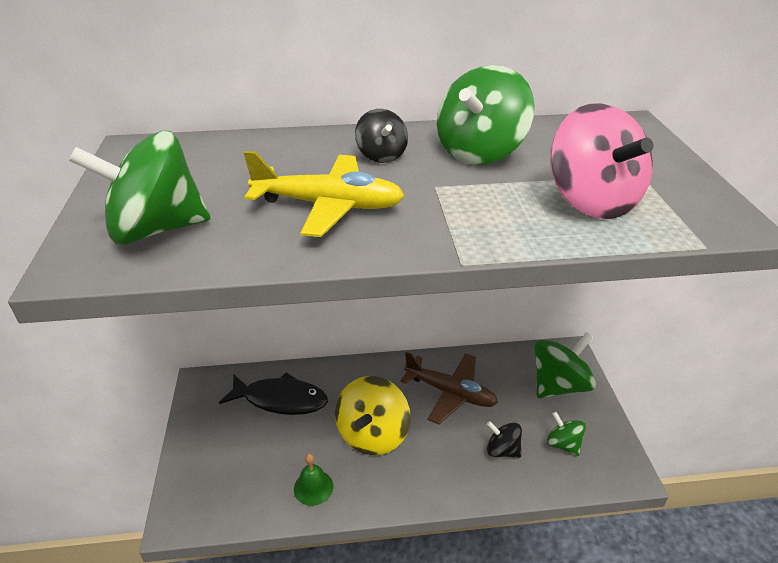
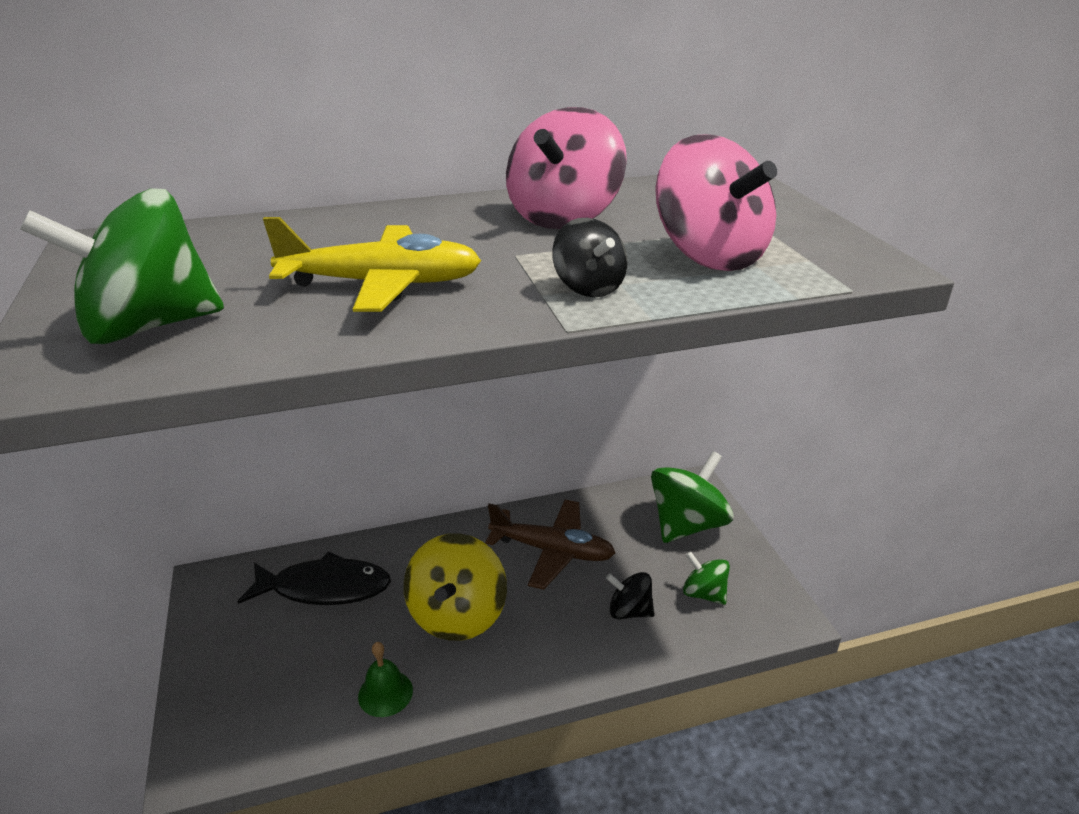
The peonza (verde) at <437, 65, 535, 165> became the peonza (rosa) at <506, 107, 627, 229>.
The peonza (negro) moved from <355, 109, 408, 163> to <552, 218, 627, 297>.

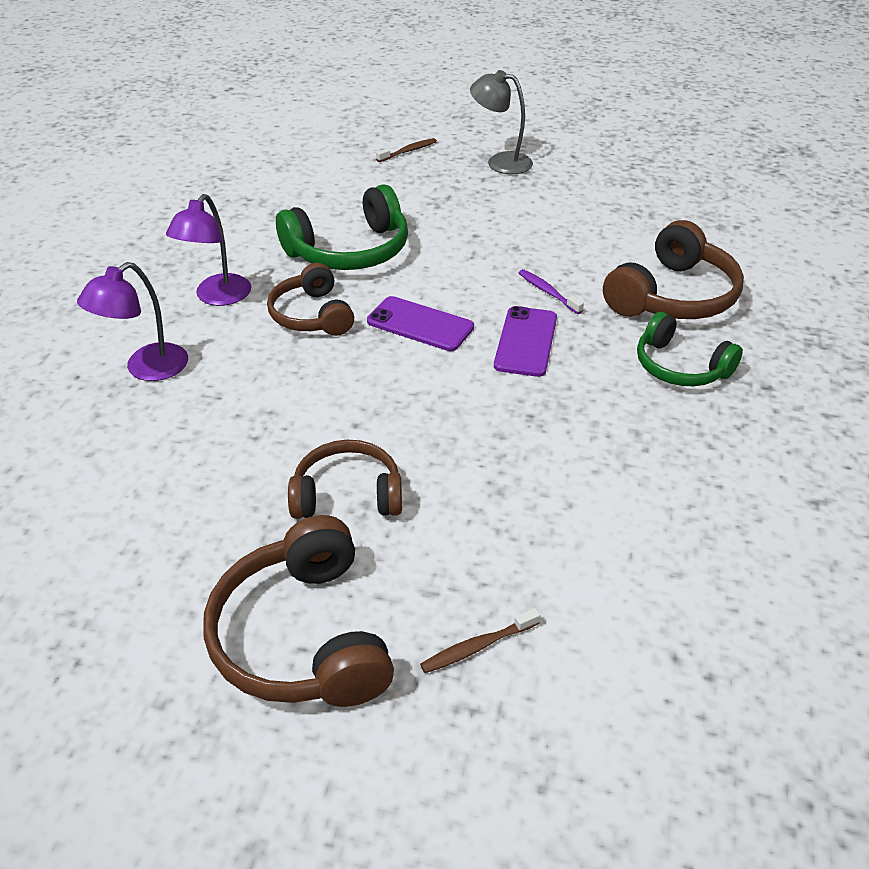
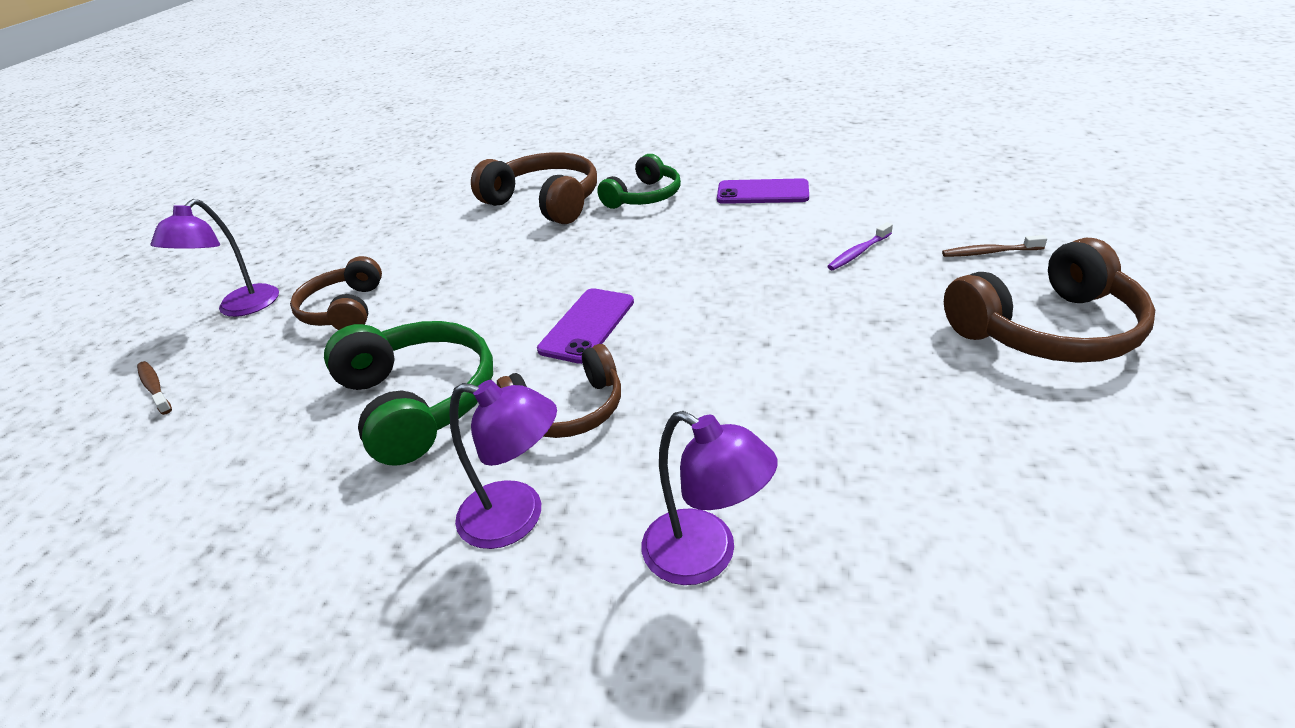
The lámpara (gris) at <470, 70, 533, 174> became the lámpara (morado) at <151, 199, 279, 317>.
The cepillo de dientes (morado) moved from <519, 269, 584, 314> to <827, 222, 893, 270>.
The móvil (morado) moved from <494, 306, 557, 377> to <717, 178, 809, 204>.
The auriculares (marrón) moved from <288, 440, 402, 519> to <290, 256, 382, 330>.
The cepillo de dientes (marrón) at <420, 608, 541, 673> turned 120 degrees clockwise.

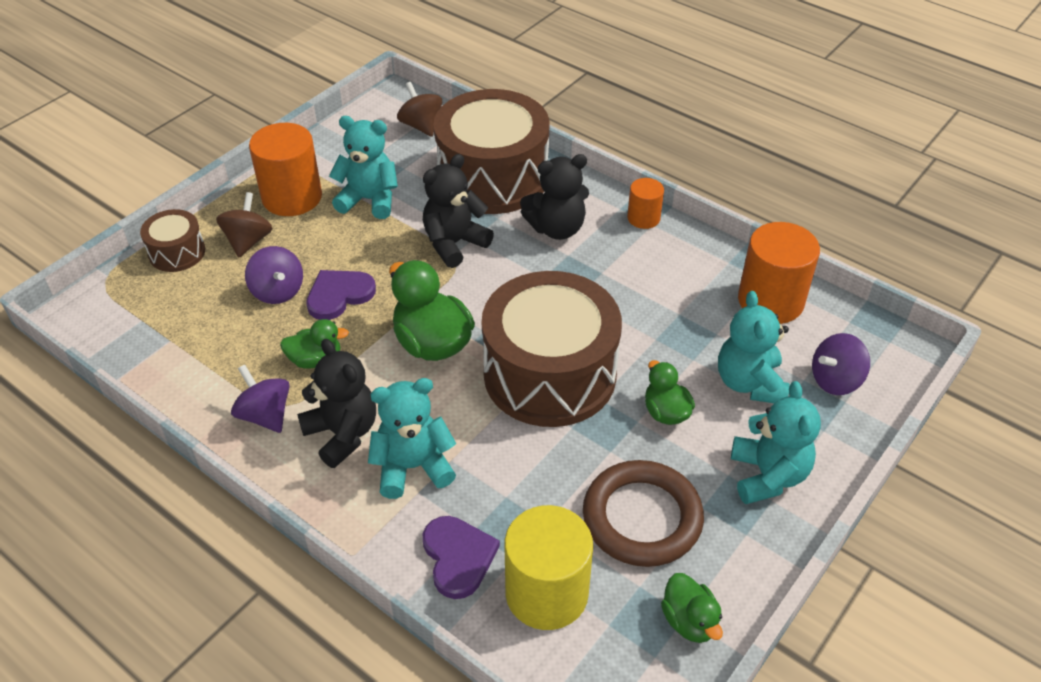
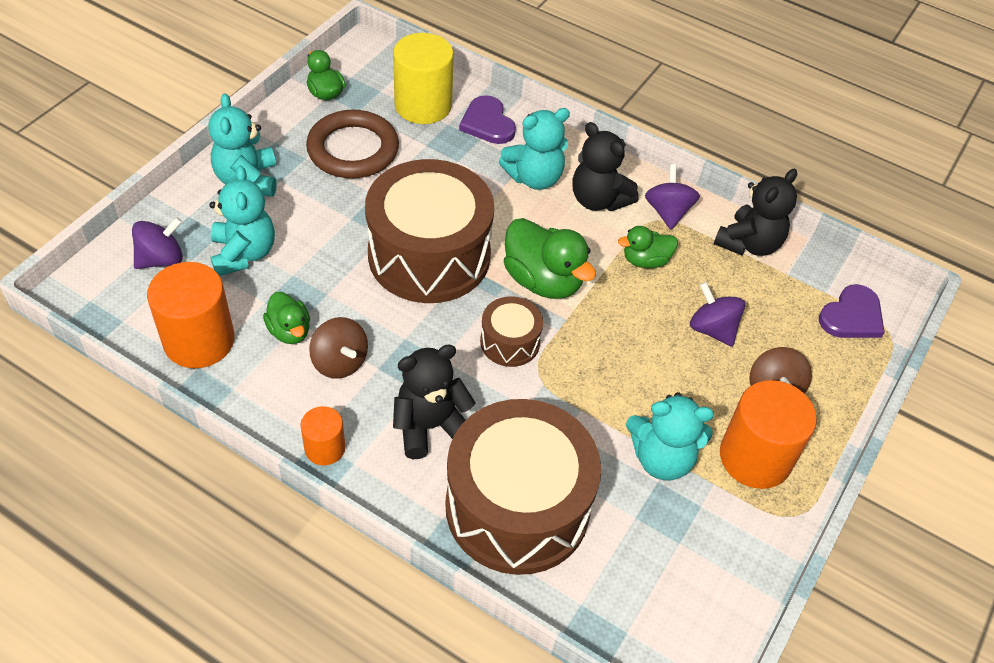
The peonza (marrón) moved from <397, 82, 442, 137> to <309, 317, 368, 379>.
The osito (negro) moved from <423, 154, 494, 268> to <714, 169, 797, 256>.
The tambor (marrón) moved from <140, 209, 205, 272> to <480, 296, 543, 367>.
The corazón (morado) moved from <306, 270, 376, 320> to <819, 284, 885, 338>.
The pato (verde) moved from <645, 360, 695, 425> to <263, 292, 310, 344>.
The peonza (morado) at <231, 365, 290, 433> turned 135 degrees counterclockwise.

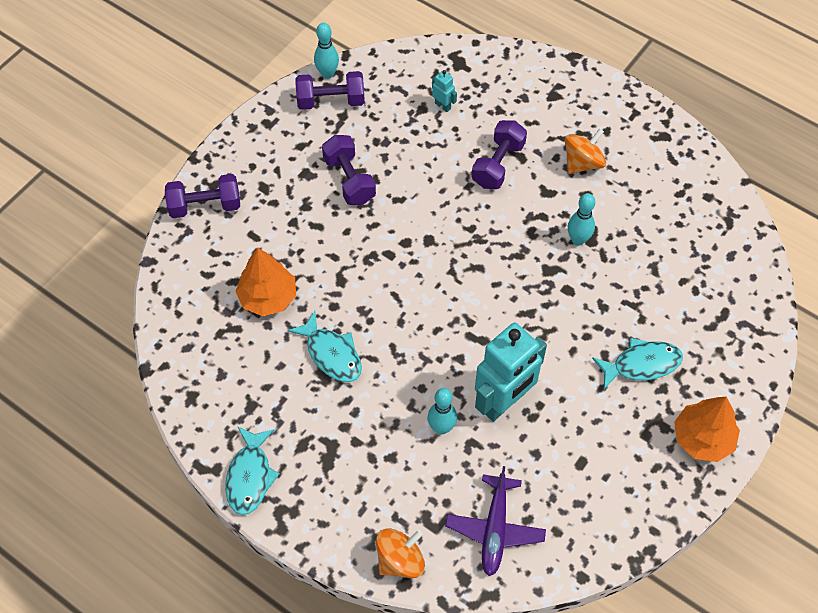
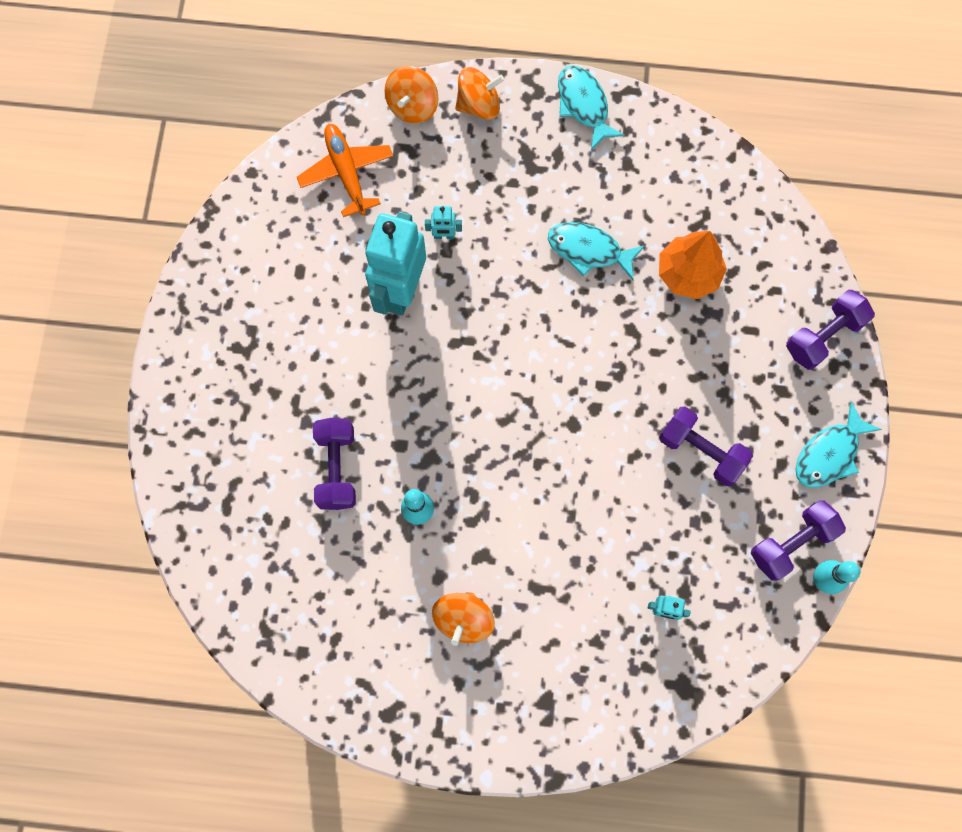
The mancuerna (morado) moved from <472, 120, 527, 189> to <313, 418, 356, 510>.
The pez (turquesa) moved from <592, 338, 683, 389> to <795, 402, 882, 488>.
The bolo (turquesa) at <428, 388, 457, 435> was replaced by the robot (turquesa) at <425, 206, 462, 239>.
The árbol (naranja) at <674, 397, 740, 462> disappeared.
The avión (morado) at <445, 466, 546, 576> became the avión (naranja) at <297, 124, 393, 217>.
The peonza (naranja) at <455, 67, 504, 120> appeared.

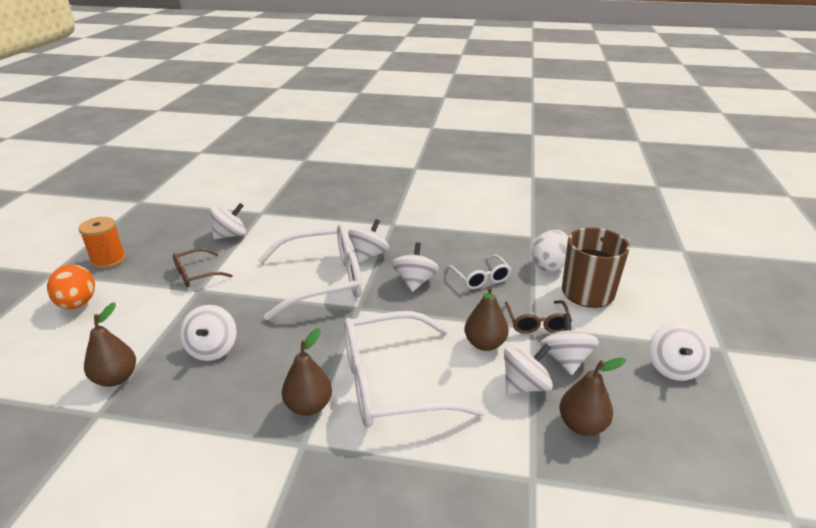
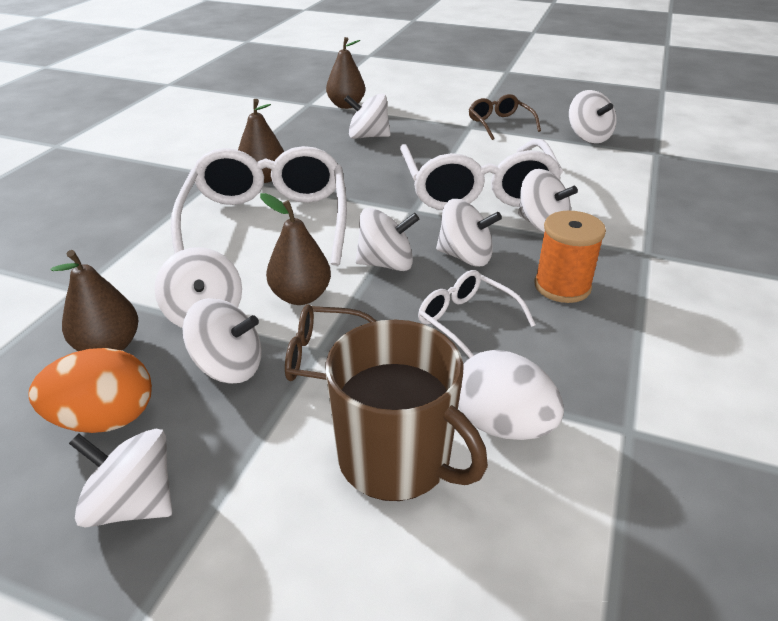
The carrete (naranja) moved from <78, 217, 126, 269> to <534, 211, 606, 303>.
The gafas (blanco) at <446, 255, 511, 289> turned 60 degrees clockwise.
The huevo (naranja) moved from <47, 264, 95, 309> to <29, 348, 152, 433>.
The peonza (blanco) at <356, 208, 419, 271> appeared.

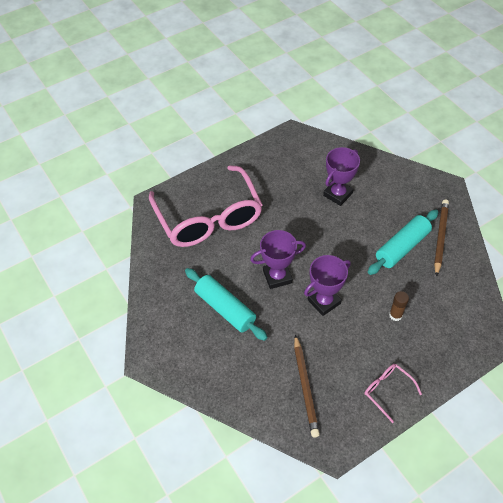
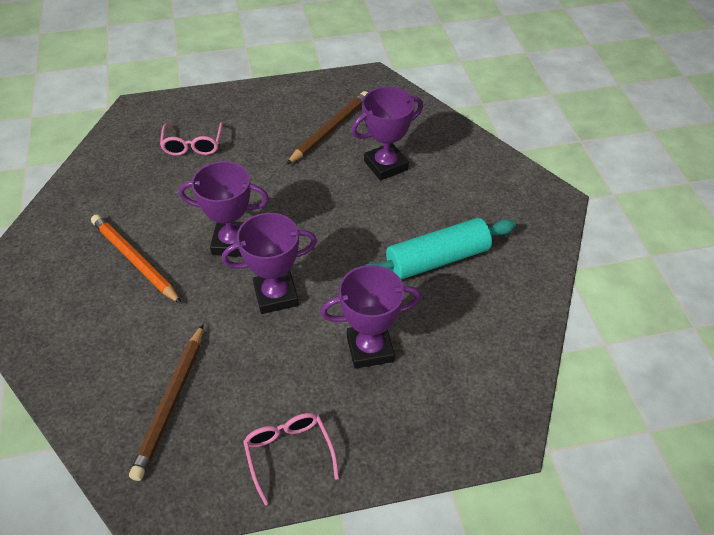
The gafas (rosa) at <149, 165, 262, 247> changed to 0.41 times the size.
The lápiz (marrón) moved from <434, 199, 449, 277> to <286, 91, 368, 165>.
The rodillo (turquesa) at <185, 268, 268, 341> was replaced by the lápiz (naranja) at <91, 214, 182, 304>.
The barra de pegamento (marrón) at <389, 291, 409, 321> was replaced by the trofeo (morado) at <320, 265, 421, 369>.

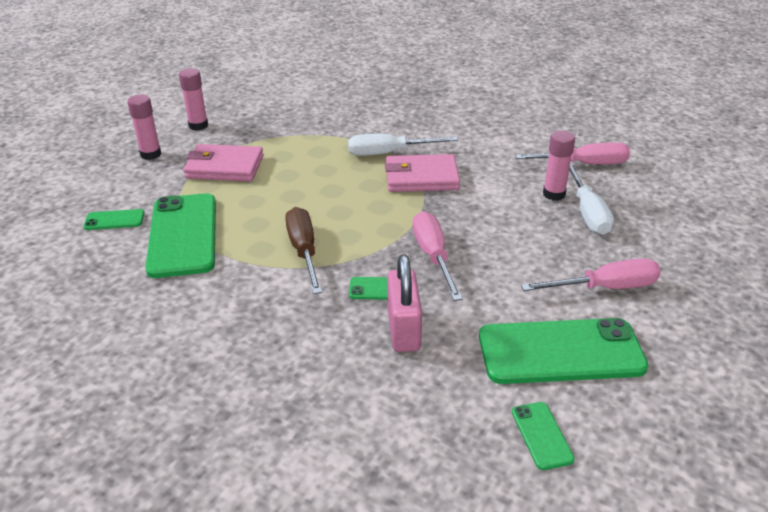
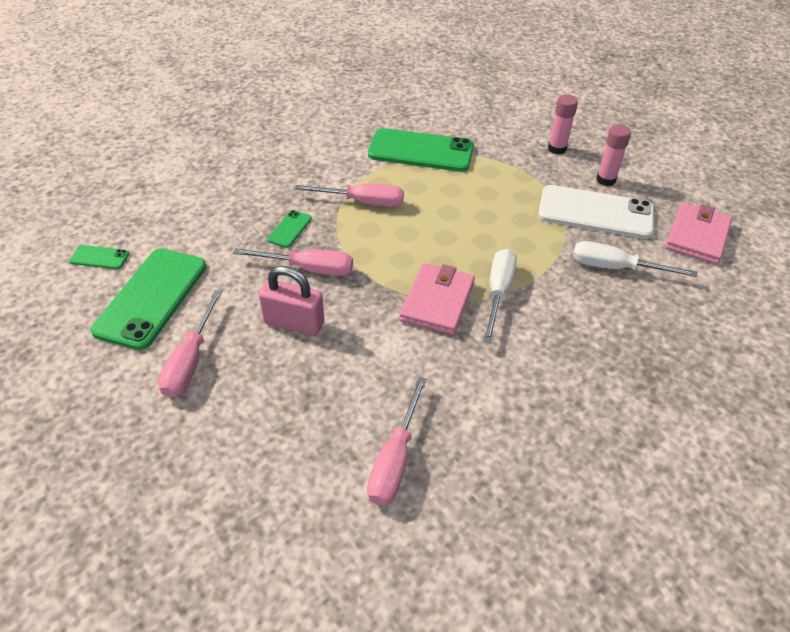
The barra de pegamento (rosa) at <543, 130, 575, 201> disappeared.
The cartera (rosa) moved from <183, 144, 263, 181> to <665, 202, 732, 264>.
The destornillador (blanco) moved from <569, 162, 614, 235> to <573, 241, 697, 277>.
The destornillador (marrón) at <285, 207, 322, 294> became the destornillador (rosa) at <294, 184, 404, 207>.
The móvil (verde) at <84, 209, 144, 230> disappeared.
The candado (rosa) moved from <387, 254, 422, 352> to <259, 266, 325, 336>.
The móvil (blanco) at <538, 185, 654, 239> appeared.

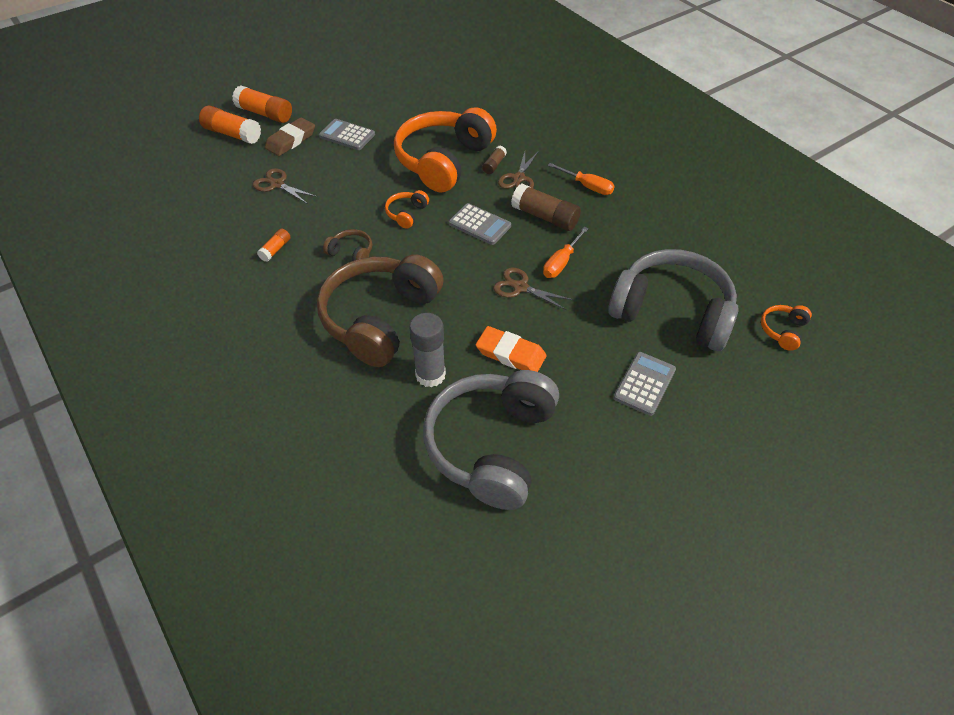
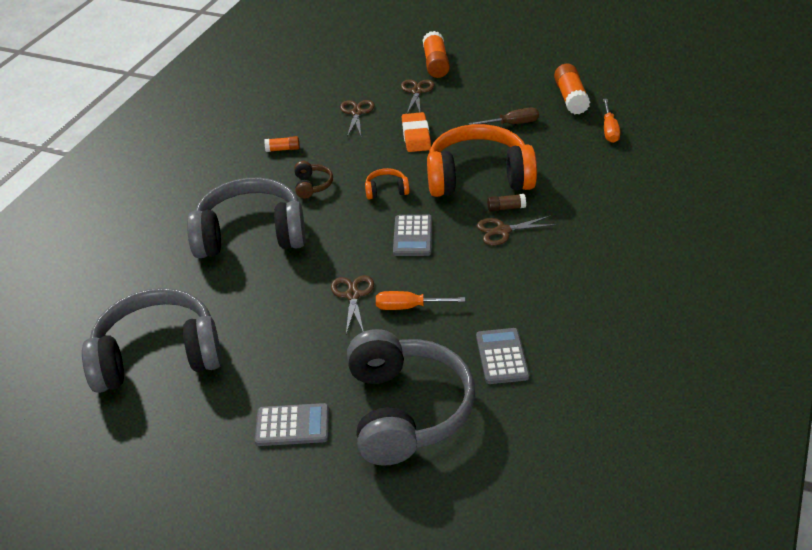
The barra de pegamento (naranja) moved from <199, 106, 261, 144> to <554, 63, 590, 114>.
The goma de borrar (marrón) at <265, 117, 315, 156> was replaced by the tijeras (marrón) at <401, 79, 434, 113>.
The calculadora (gris) moved from <319, 119, 375, 150> to <476, 328, 530, 384>.
The destornillador (naranja) moved from <548, 163, 614, 195> to <603, 99, 620, 143>.
The barra de pegamento (marrón) at <511, 183, 581, 231> disappeared.
The auriculares (marrón) at <317, 254, 444, 367> became the auriculares (gris) at <187, 178, 306, 258>.
The auriculares (naranja) at <761, 305, 812, 351> disappeared.
The barra de pegamento (gris) at <409, 313, 446, 388> disappeared.
The goma de borrar (naranja) moved from <476, 326, 546, 372> to <402, 112, 431, 152>.
The destornillador (marrón) at <469, 108, 539, 125> appeared.

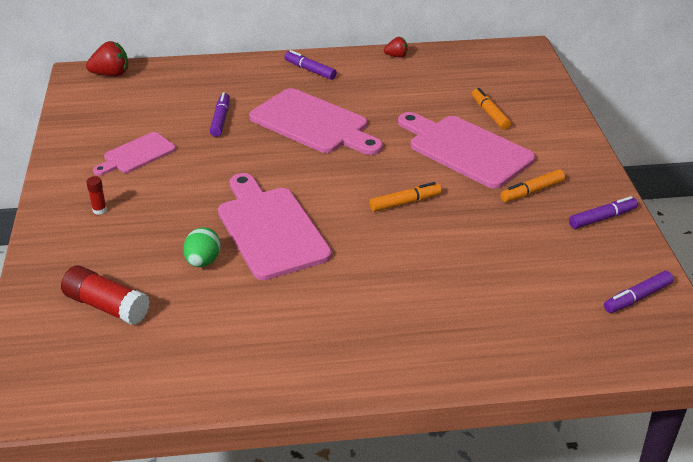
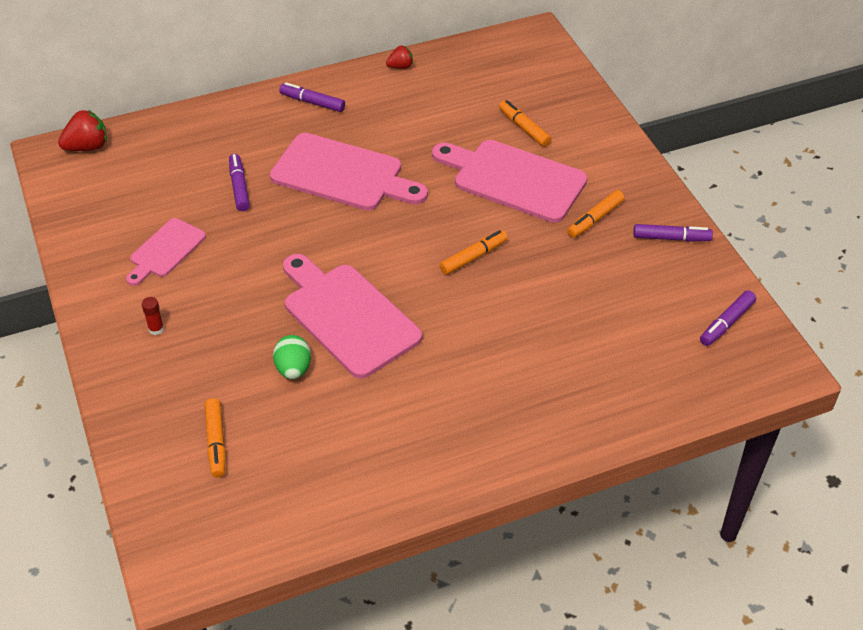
The rotulador (morado) at <569, 196, 638, 229> turned 45 degrees clockwise.
The barra de pegamento (rojo) at <61, 265, 150, 325> was replaced by the rotulador (naranja) at <205, 398, 225, 477>.

